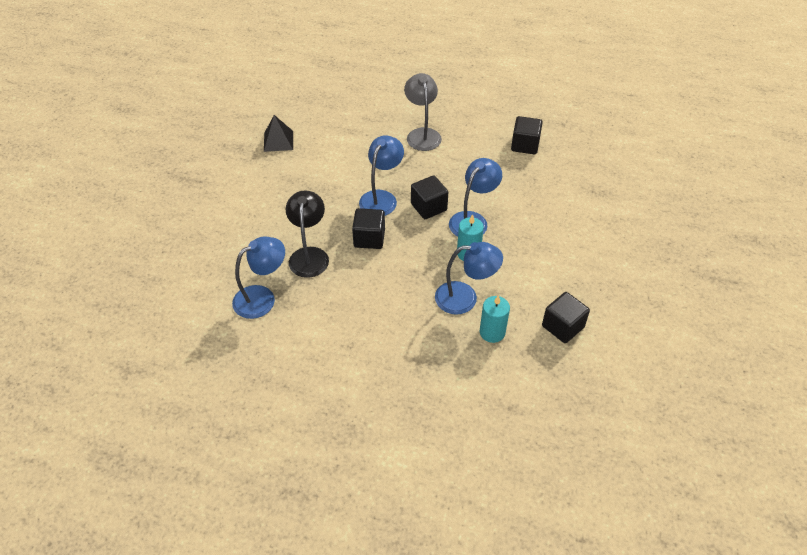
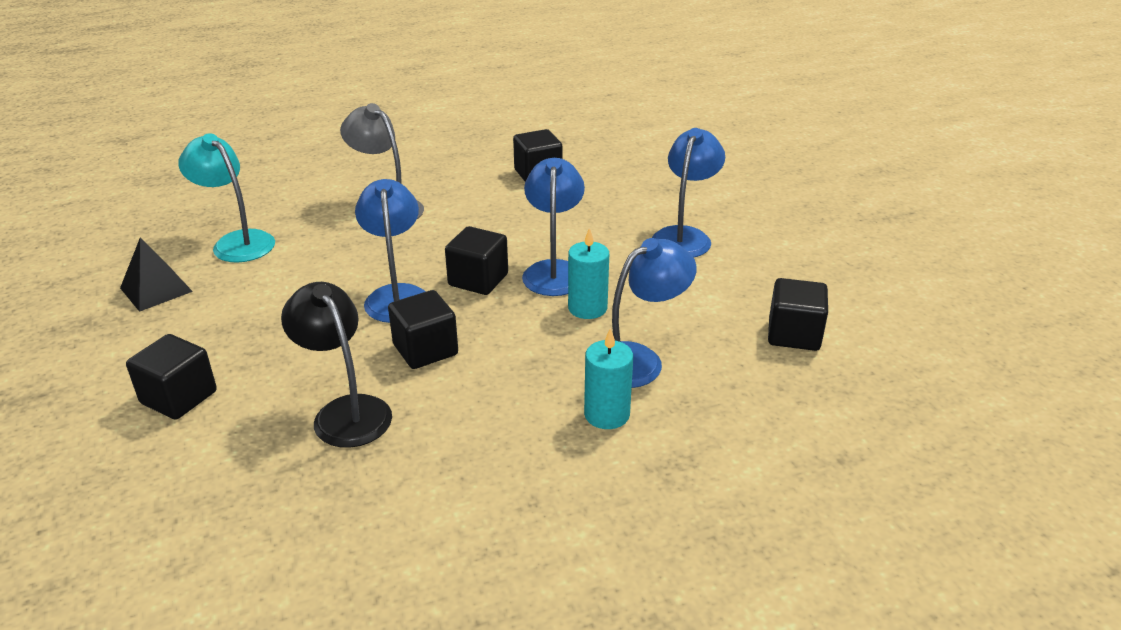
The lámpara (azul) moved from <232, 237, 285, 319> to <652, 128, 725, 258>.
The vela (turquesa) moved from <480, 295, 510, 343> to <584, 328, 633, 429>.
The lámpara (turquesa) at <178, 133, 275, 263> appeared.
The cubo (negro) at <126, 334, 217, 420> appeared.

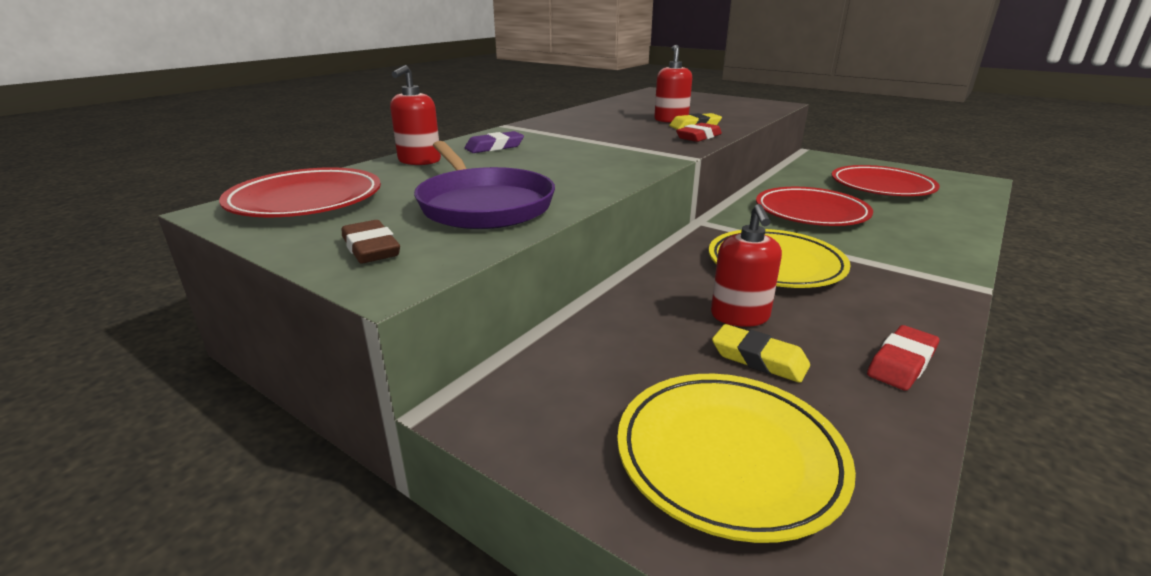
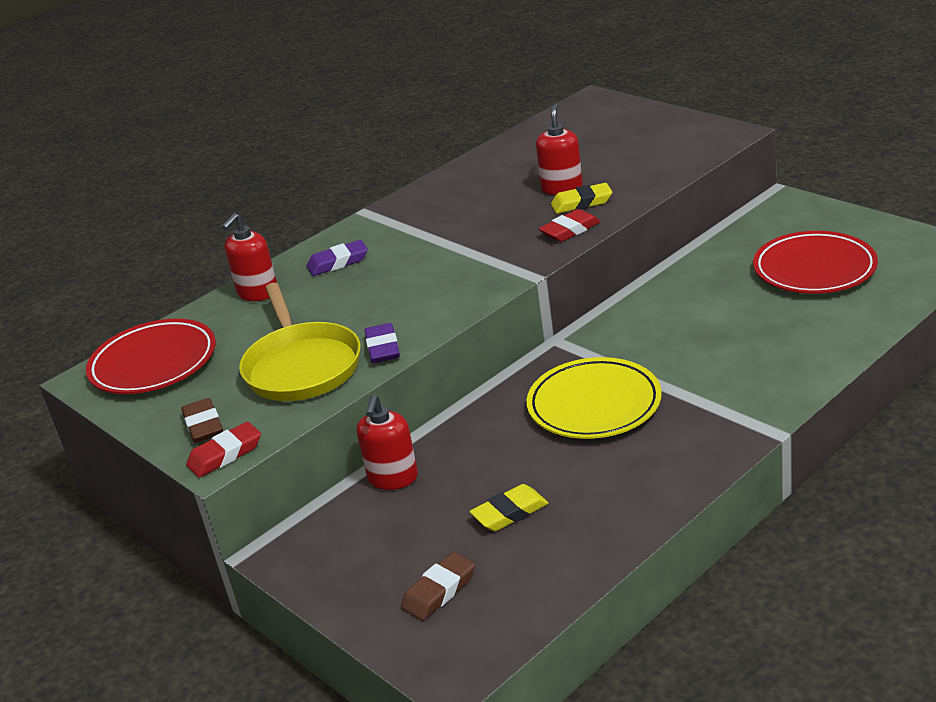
The sartén (morado) at <414, 141, 555, 229> became the sartén (amarillo) at <239, 283, 361, 401>.
The plato (rojo) at <756, 187, 873, 226> disappeared.
The dispensador de jabón (rojo) moved from <711, 204, 782, 327> to <357, 395, 418, 490>.
The goma de borrar (amarillo) at <712, 324, 810, 383> turned 75 degrees counterclockwise.
The goma de borrar (rojo) moved from <867, 325, 940, 391> to <186, 422, 261, 478>.
The plato (amarillo) at <617, 374, 856, 543> was replaced by the goma de borrar (marrón) at <401, 552, 475, 621>.
The goma de borrar (morado) at <365, 323, 400, 363> appeared.

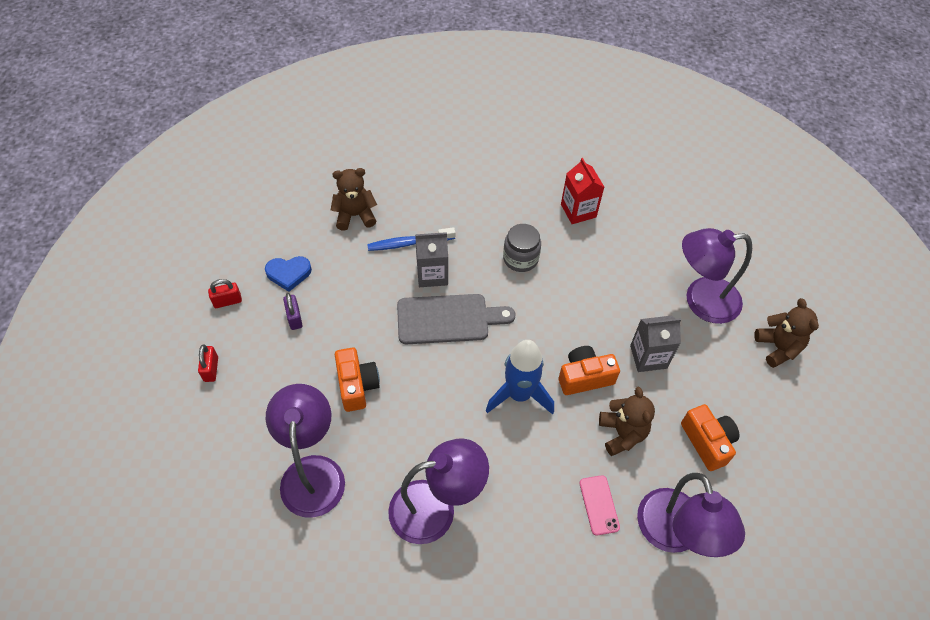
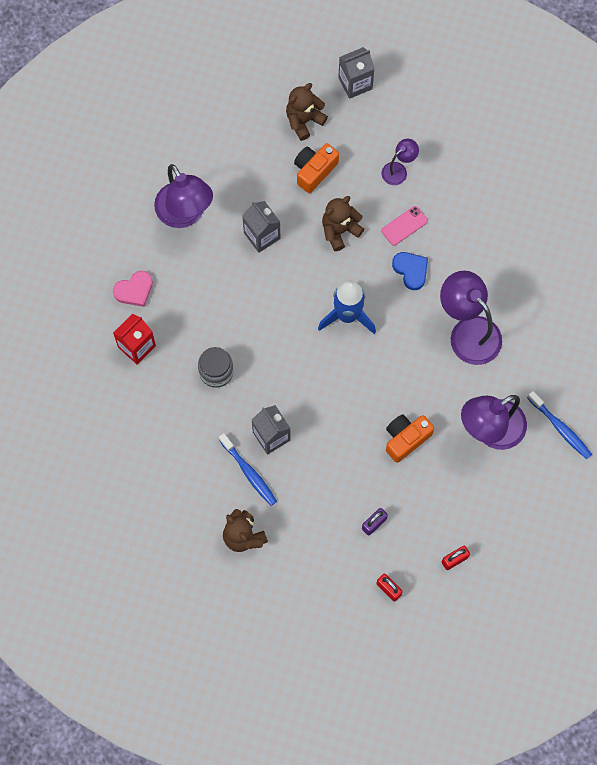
The corazón (azul) moved from <265, 256, 312, 292> to <392, 252, 428, 290>.
The tabla de cortar (gris) at <397, 294, 516, 344> disappeared.
The osito (marrón) moved from <754, 298, 819, 368> to <286, 83, 328, 141>.
The cámara (naranja) at <559, 346, 620, 395> disappeared.
The lámpara (morado) at <637, 473, 745, 557> changed to 0.51 times the size.
The cartón de leche (gris) at <338, 47, 375, 99> appeared.
The corazón (rosa) at <113, 271, 153, 307> appeared.
The cepillo de dientes (azul) at <527, 391, 592, 459> appeared.

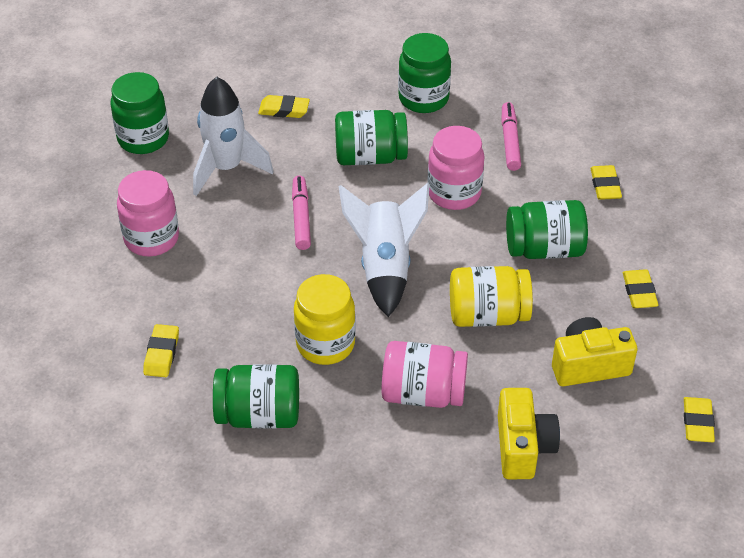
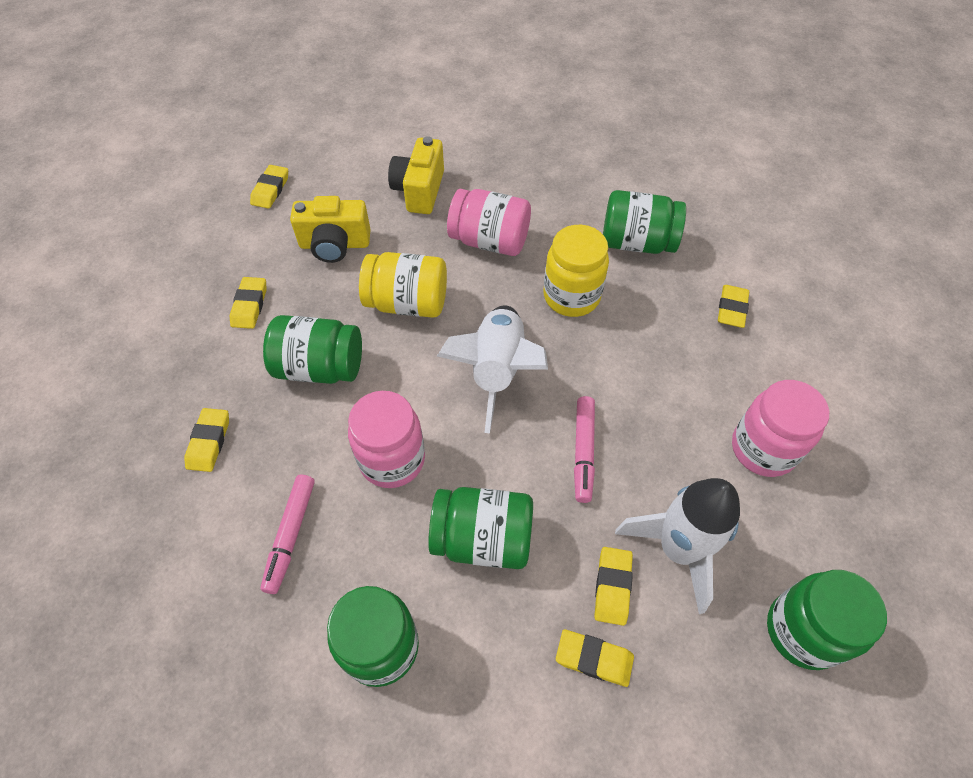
The goma de borrar (amarillo) at <594, 547, 633, 626> appeared.

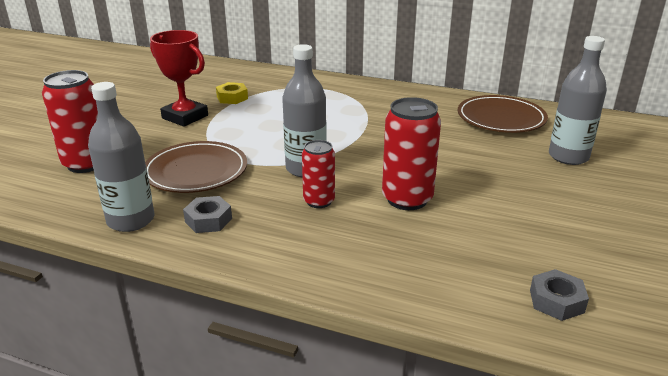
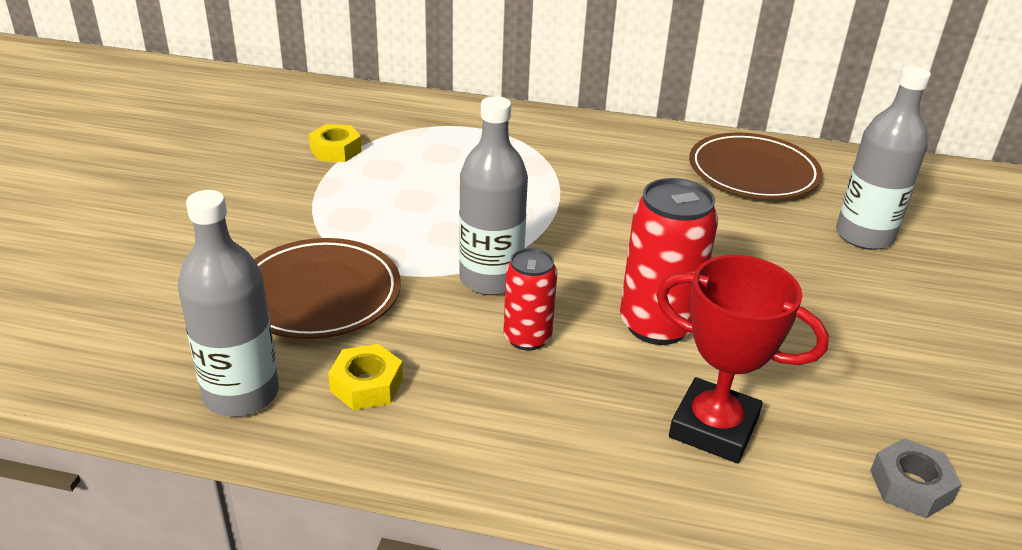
The trofeo (rojo) moved from <150, 30, 208, 127> to <656, 255, 829, 463>.
The lata (rojo) at <42, 70, 98, 173> disappeared.
The tuerca (gris) at <183, 196, 232, 233> became the tuerca (amarillo) at <328, 344, 403, 410>.

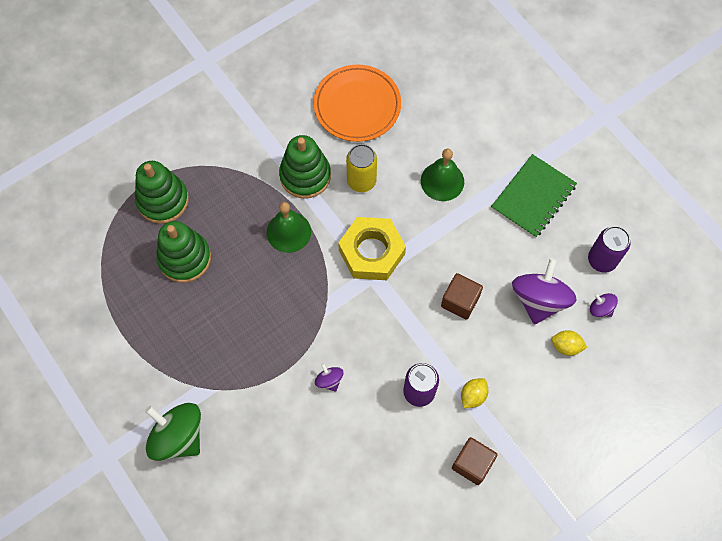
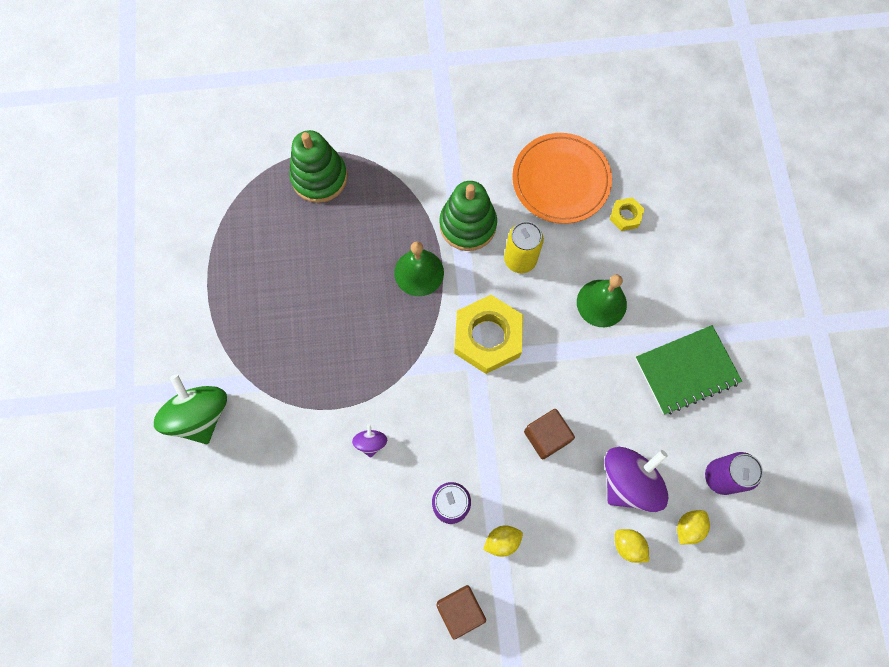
The juguete apilable (verde) at <156, 221, 211, 283> disappeared.
The peonza (morado) at <590, 293, 618, 317> was replaced by the limón (amarillo) at <677, 510, 710, 544>.
The tuerca (amarillo) at <610, 197, 645, 231> appeared.

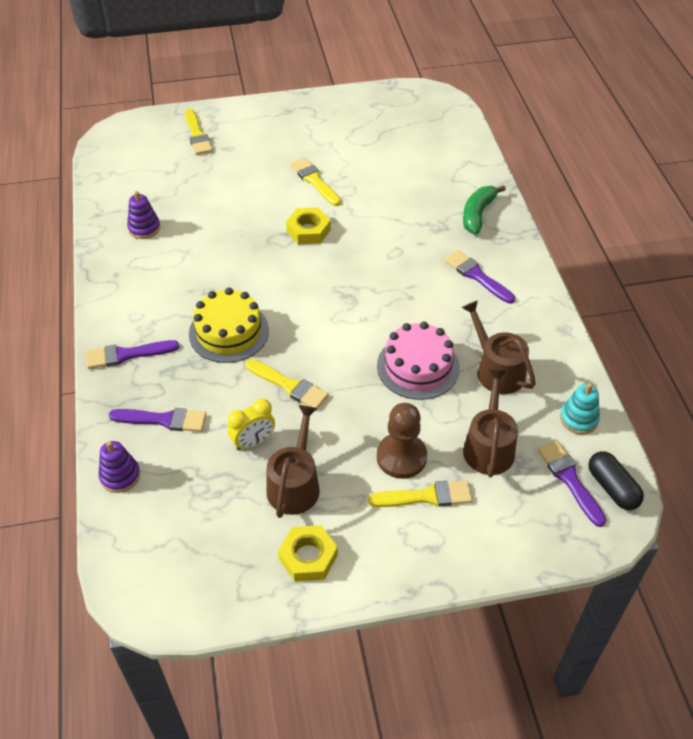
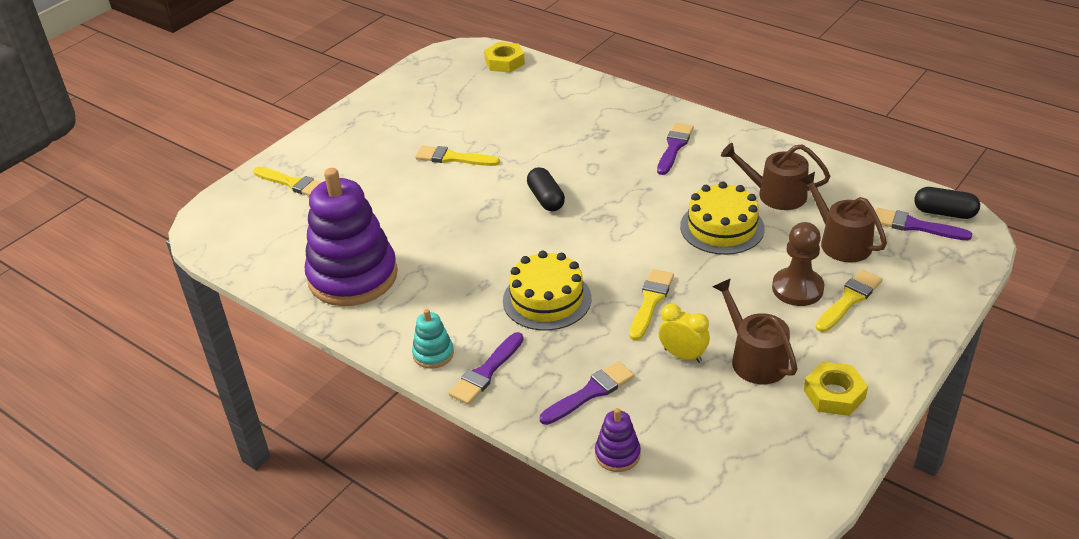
The plátano (verde) at <463, 185, 506, 234> disappeared.
The juguete apilable (morado) at <127, 191, 160, 239> changed to 2.37 times the size.
The tuerca (amarillo) moved from <286, 207, 331, 244> to <484, 42, 525, 73>.
The pincel (morado) at <445, 250, 515, 304> turned 105 degrees clockwise.
The tarta (rosa) at <377, 322, 460, 400> became the tarta (amarillo) at <680, 181, 765, 255>.
The pincel (amarillo) at <245, 359, 328, 410> turned 60 degrees counterclockwise.
The juguete apilable (turquesa) moved from <560, 383, 600, 434> to <412, 309, 454, 369>.
The despertador (amarillo) at <228, 398, 275, 451> turned 75 degrees counterclockwise.
The cápsula (negro) at <527, 167, 565, 211> appeared.

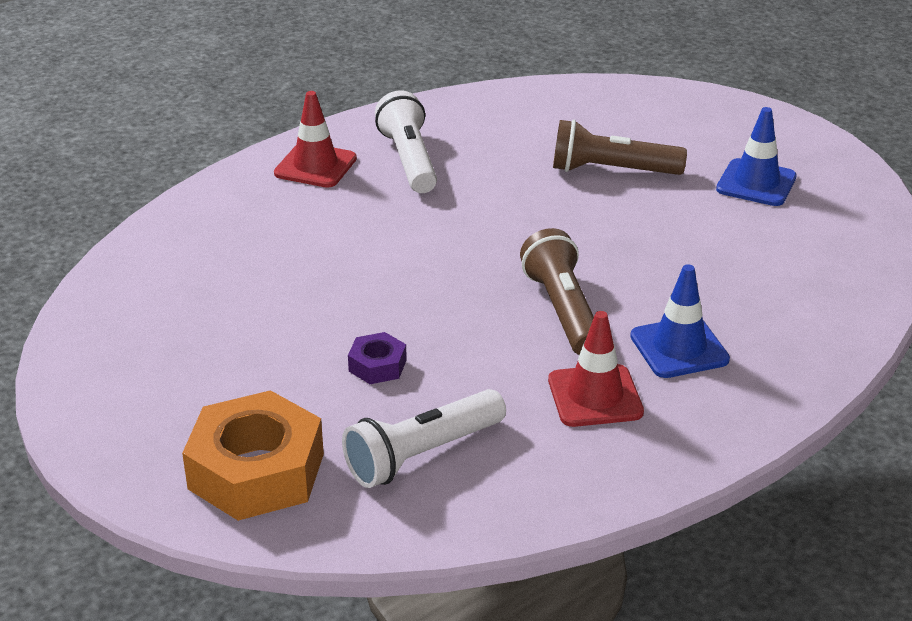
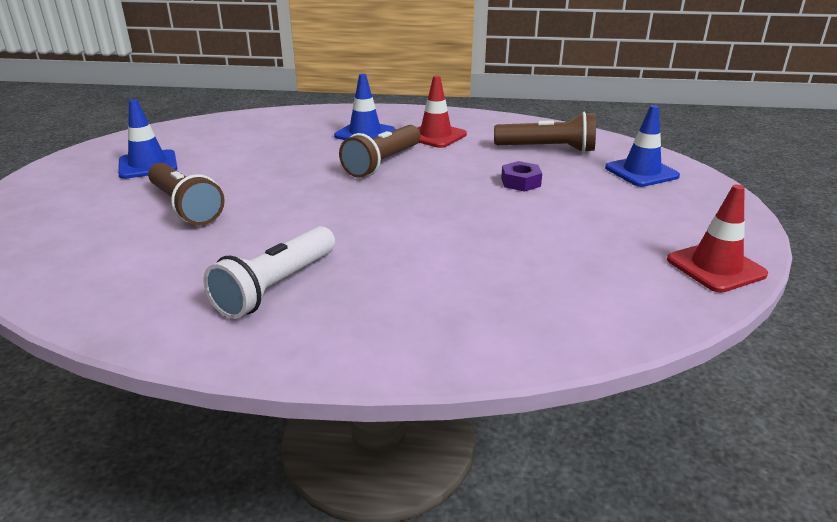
The cono de tráfico (rojo) moved from <274, 91, 357, 188> to <667, 185, 768, 293>.
The lámpara de mano (blanco) at <342, 389, 506, 488> became the lámpara de mano (marrón) at <494, 112, 596, 153>.
The tuerca (naranja) at <182, 390, 324, 521> was replaced by the cono de tráfico (azul) at <605, 105, 680, 187>.

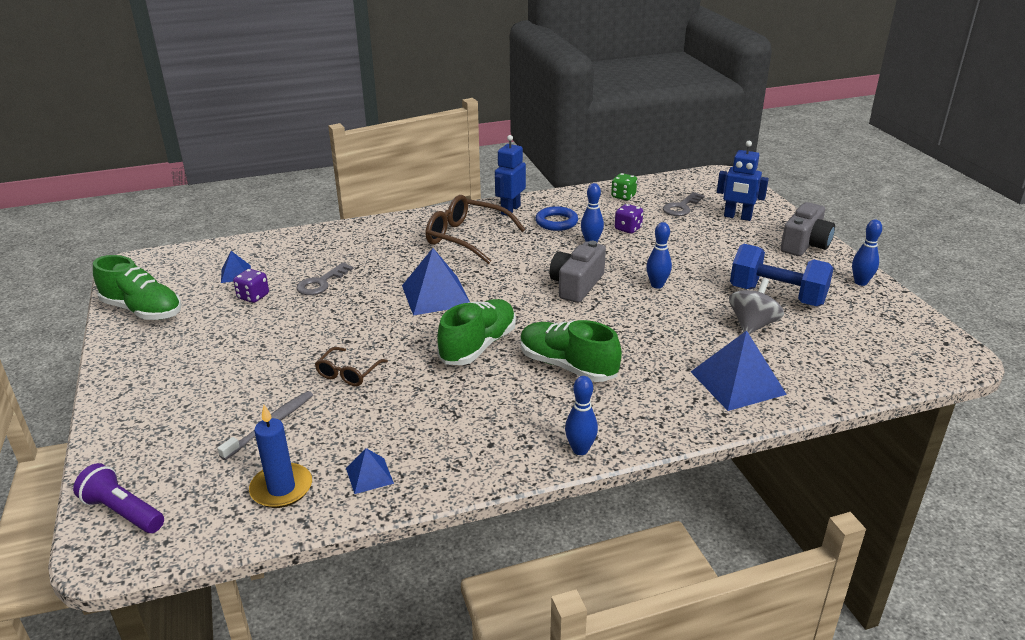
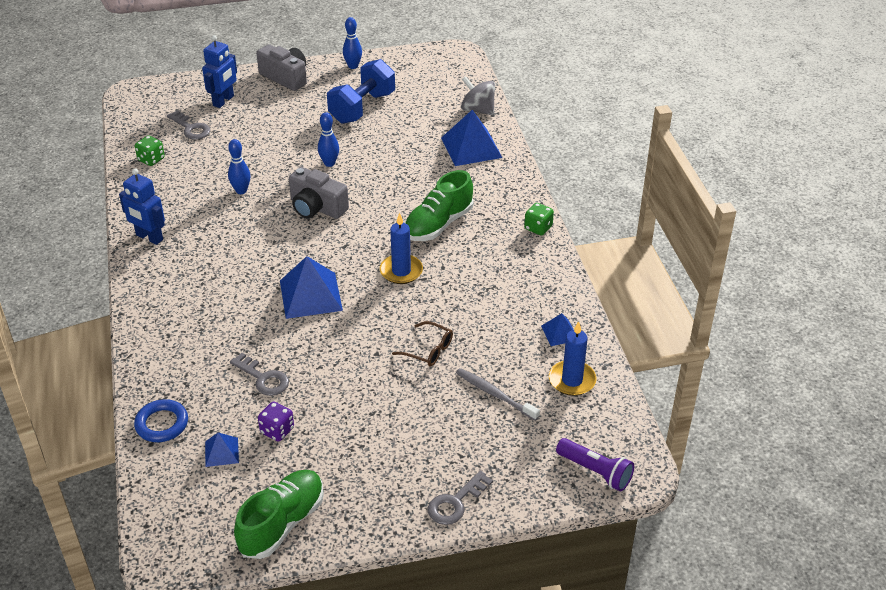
The gafas (marrón) at <425, 195, 525, 264> disappeared.
The dado (morado) at <615, 204, 643, 234> disappeared.
The anillo (azul) moved from <535, 206, 578, 231> to <134, 399, 188, 442>.
The peonza (gris) moved from <729, 278, 784, 334> to <461, 76, 495, 115>.
The zapato (verde) at <437, 299, 516, 365> was replaced by the vela (azul) at <380, 213, 423, 284>.
The bolo (azul) at <565, 376, 598, 455> was replaced by the dado (verde) at <524, 203, 554, 235>.
The lámpara de mano (morado) at <73, 463, 164, 533> turned 90 degrees counterclockwise.
The llave (gris) at <428, 471, 493, 525> appeared.

